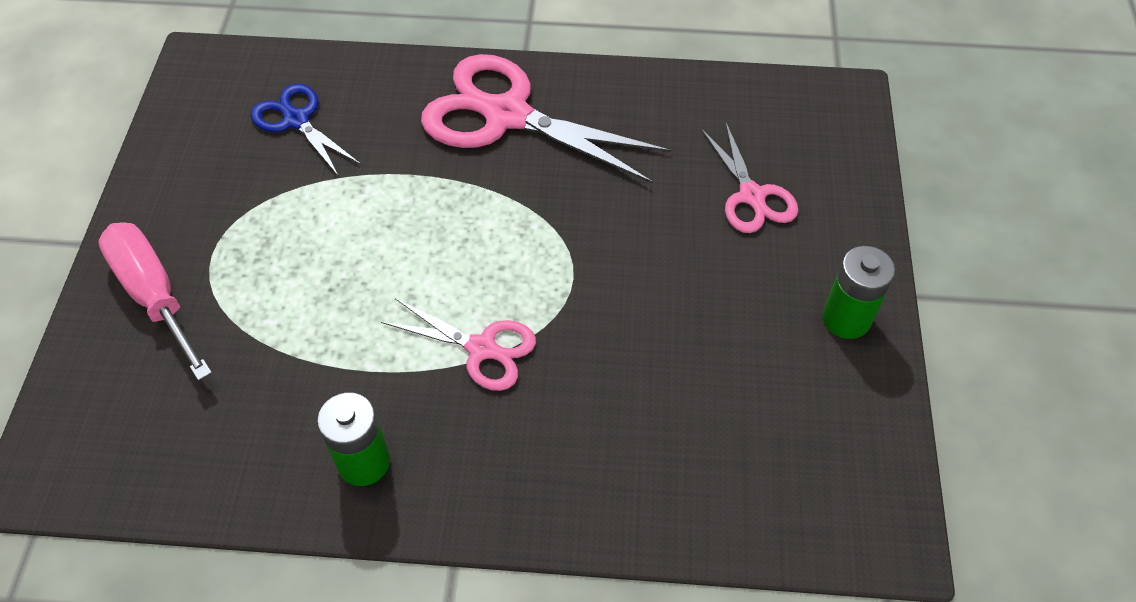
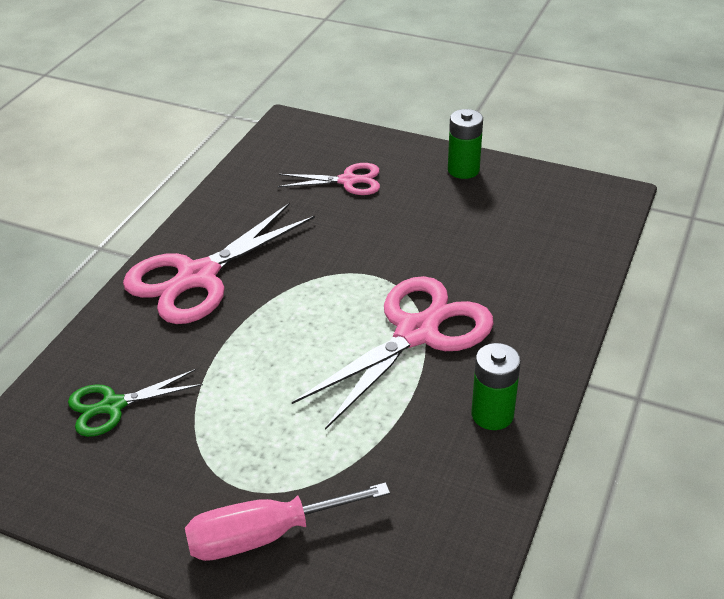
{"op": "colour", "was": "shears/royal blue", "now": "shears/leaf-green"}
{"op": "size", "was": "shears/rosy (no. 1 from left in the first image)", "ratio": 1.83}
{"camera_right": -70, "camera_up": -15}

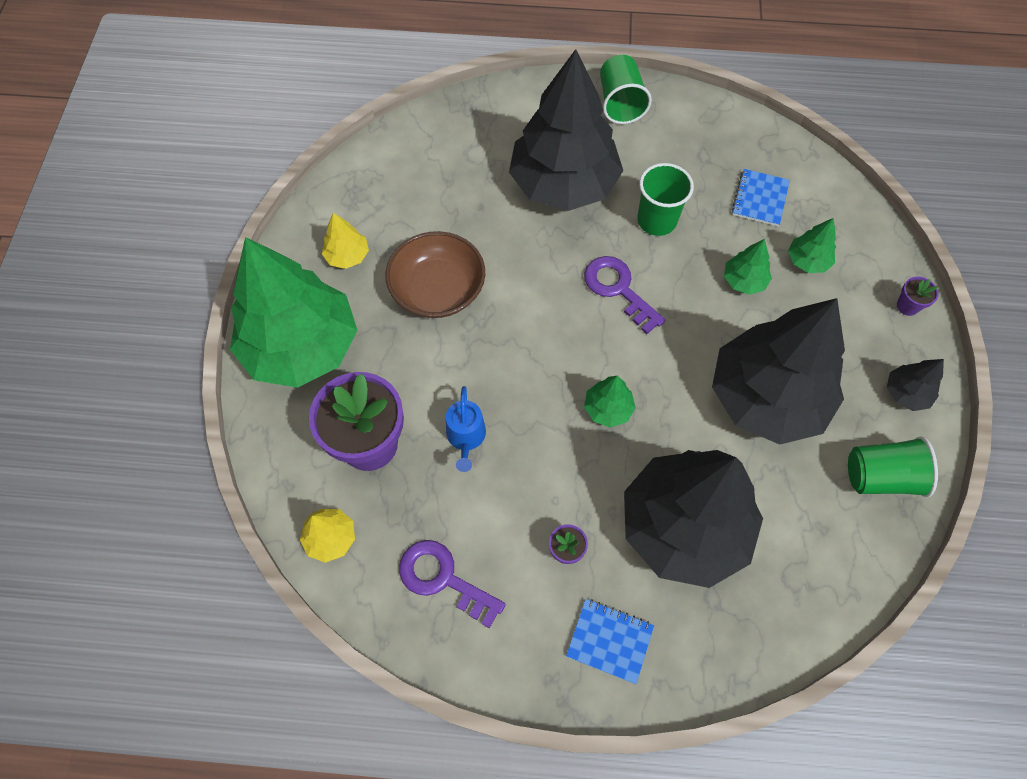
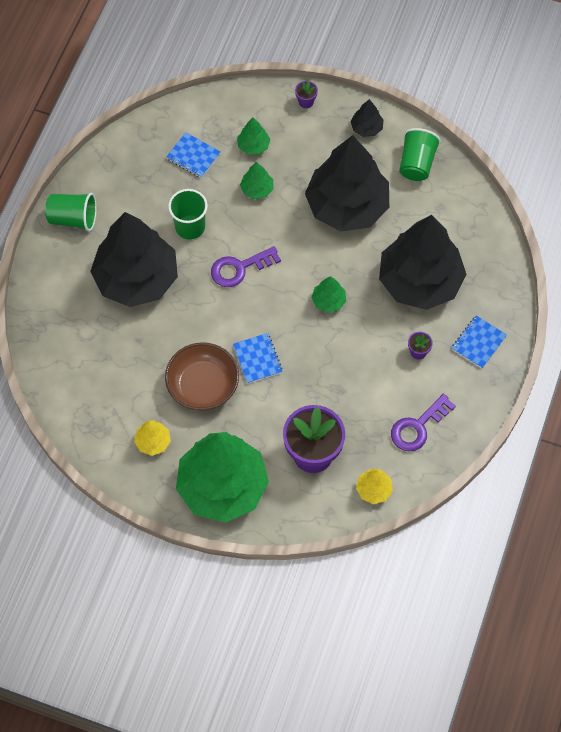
{"op": "missing", "was": "watering pot/royal blue"}
{"op": "appeared", "now": "notebook/royal blue (no. 2 from left)"}
{"camera_right": -75, "camera_up": 0}

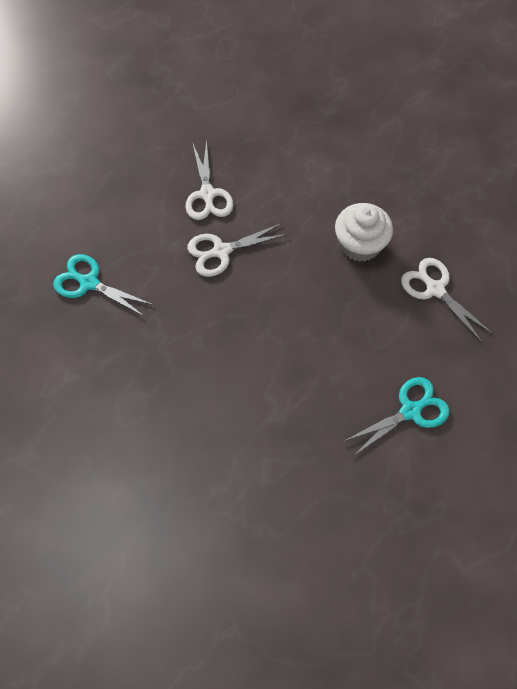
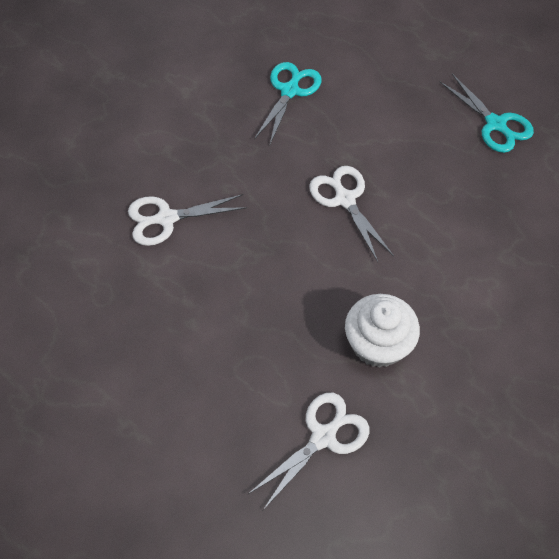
{"op": "relocated", "was": "shears/pure white (no. 1 from left)"}
{"op": "relocated", "was": "shears/teal (no. 2 from left)"}
{"camera_right": 85, "camera_up": -5}

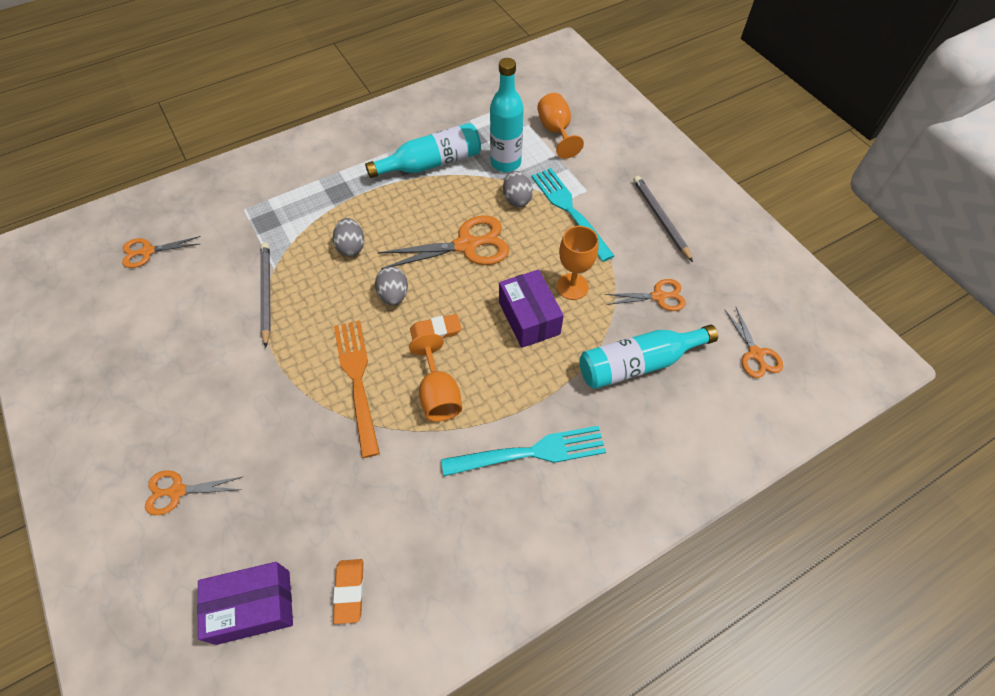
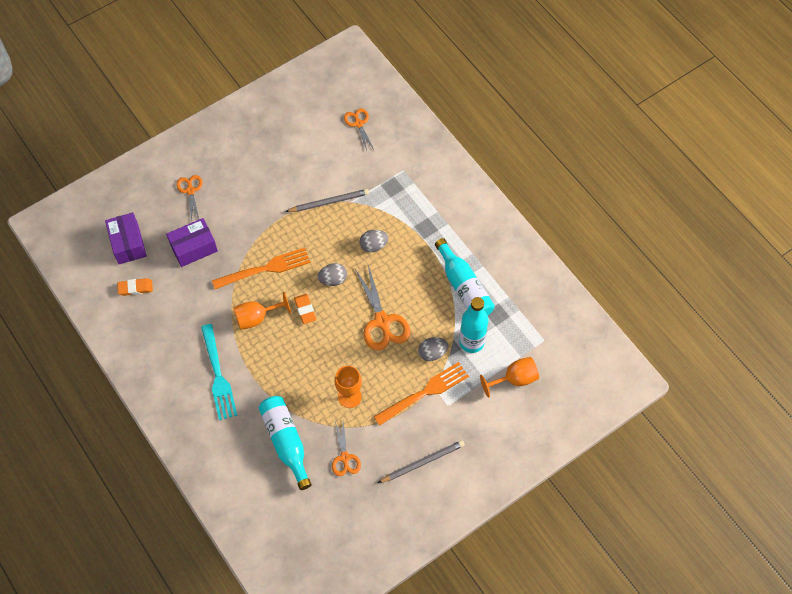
{"op": "relocated", "was": "package/violet (no. 2 from left)"}
{"op": "colour", "was": "dinner fork/teal (no. 2 from left)", "now": "dinner fork/bright orange (no. 2 from left)"}
{"op": "missing", "was": "shears/bright orange (no. 5 from left)"}
{"camera_right": 85, "camera_up": 5}

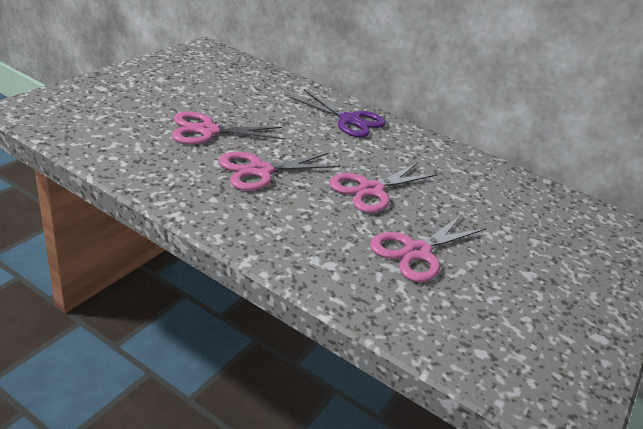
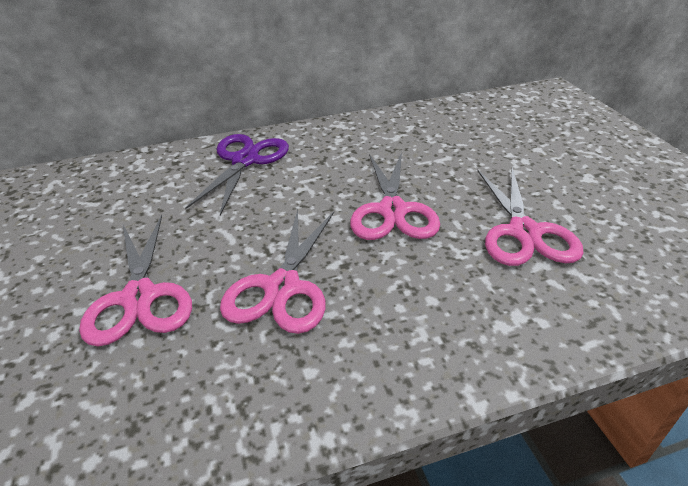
{"op": "spun", "was": "shears/rosy (no. 1 from left)", "clockwise": -45}
{"op": "spun", "was": "shears/violet", "clockwise": -60}
{"camera_right": -45, "camera_up": 5}

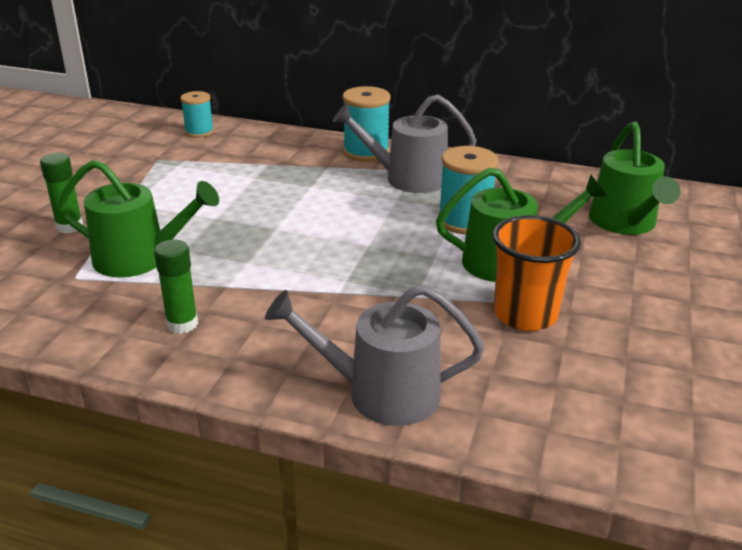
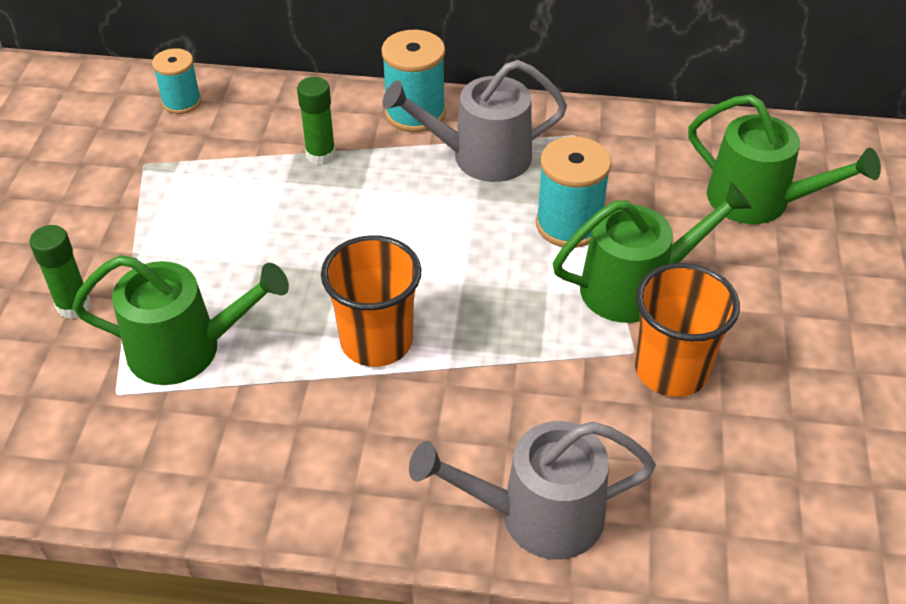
{"op": "relocated", "was": "glue/leaf-green (no. 2 from left)"}
{"op": "spun", "was": "watering pot/leaf-green (no. 3 from left)", "clockwise": -45}
{"op": "appeared", "now": "beaker/bright orange (no. 1 from left)"}
{"camera_right": -10, "camera_up": 15}

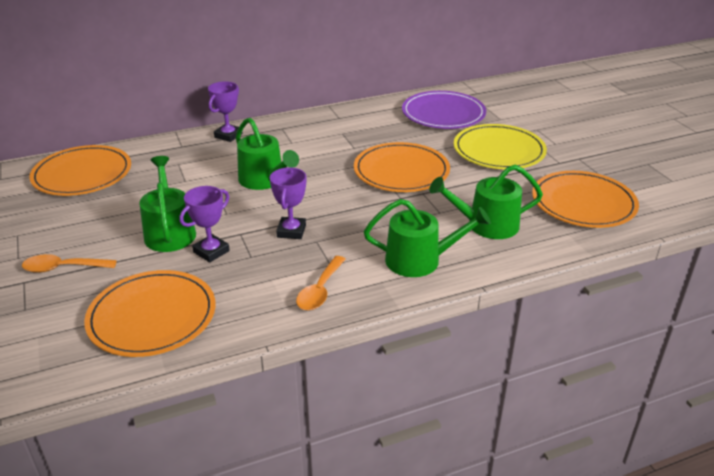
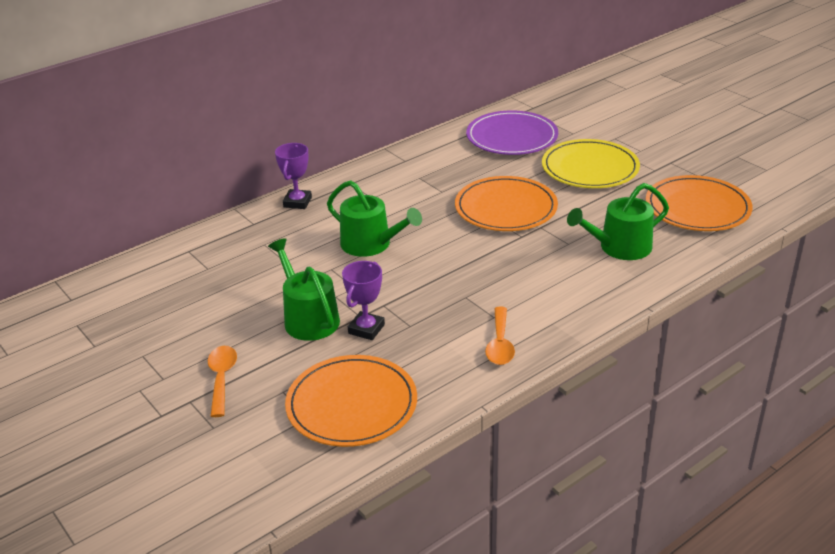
{"op": "spun", "was": "tablespoon/bright orange (no. 1 from left)", "clockwise": 105}
{"op": "missing", "was": "flat dish/bright orange (no. 1 from left)"}
{"op": "missing", "was": "award cup/violet (no. 3 from left)"}
{"op": "missing", "was": "watering pot/leaf-green (no. 3 from left)"}
{"camera_right": -15, "camera_up": 0}

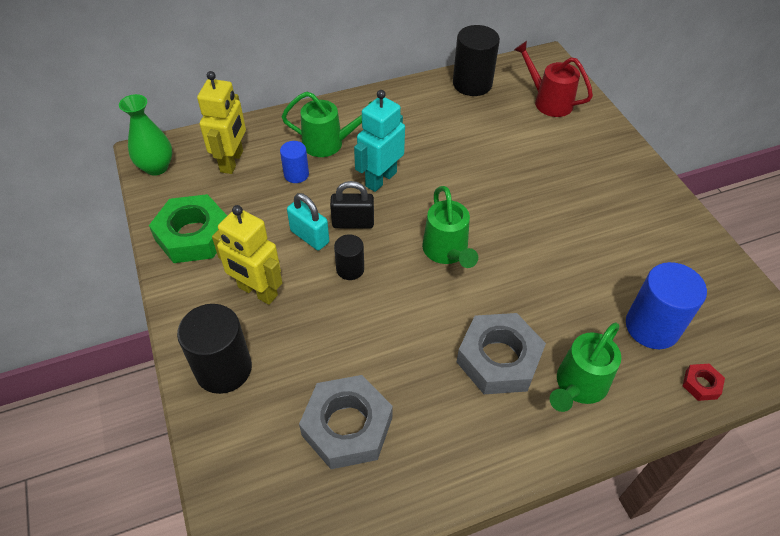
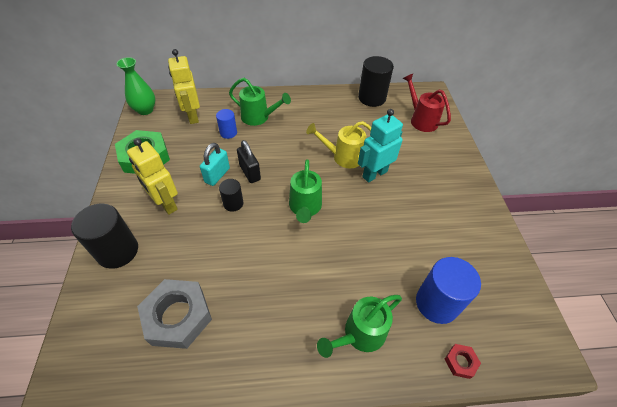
{"op": "spun", "was": "robot figure/yellow (no. 1 from left in the first image)", "clockwise": 135}
{"op": "spun", "was": "lock/teal", "clockwise": 60}
{"op": "spun", "was": "lock/ebony", "clockwise": 45}
{"op": "relocated", "was": "robot figure/teal"}
{"op": "missing", "was": "nut/gray (no. 2 from left)"}
{"op": "appeared", "now": "watering pot/yellow"}
{"camera_right": 15, "camera_up": 0}

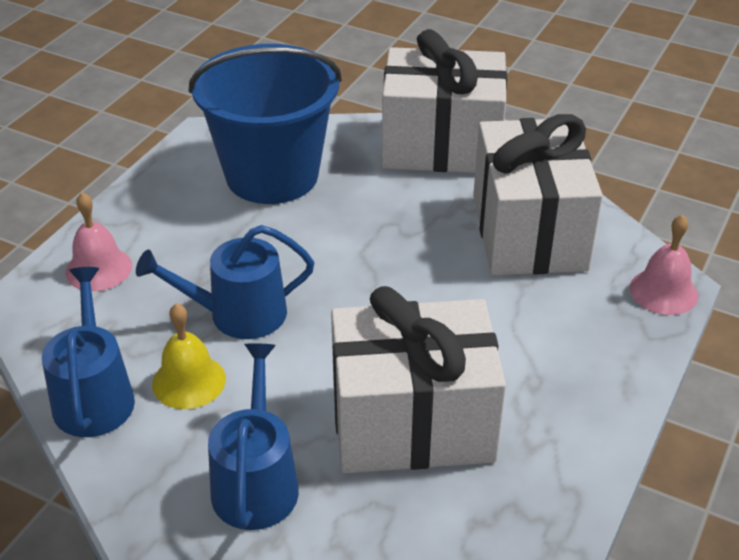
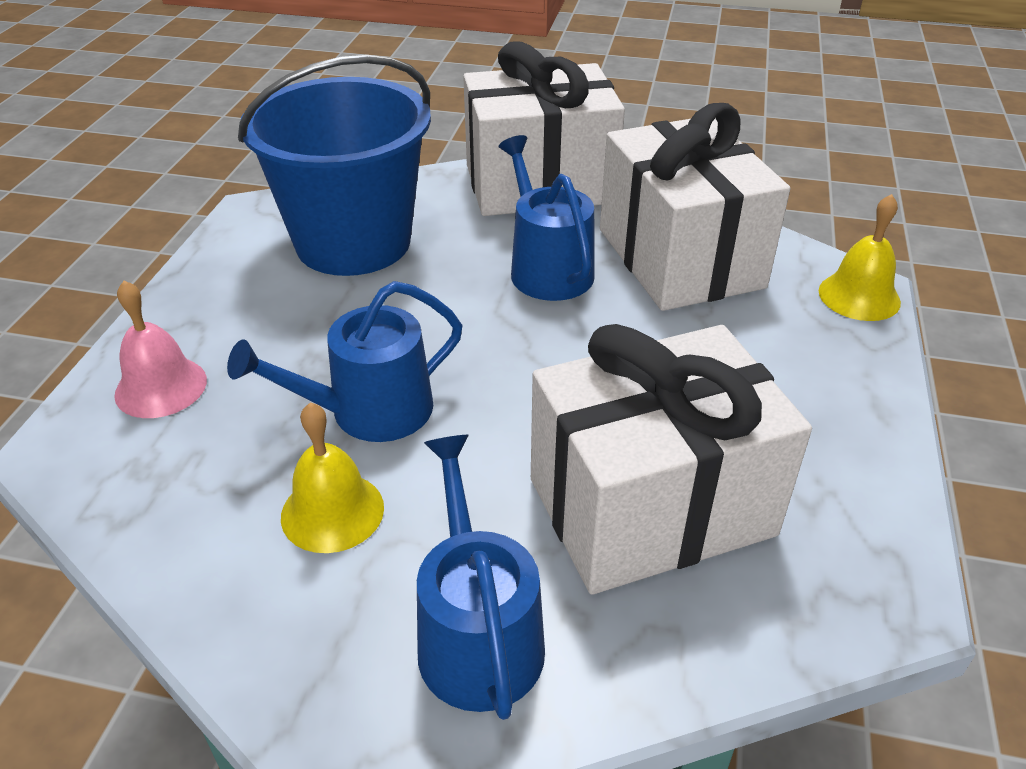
{"op": "relocated", "was": "watering pot/royal blue (no. 1 from left in the first image)", "now": "watering pot/royal blue (no. 3 from left)"}
{"op": "colour", "was": "bell/rosy (no. 2 from left)", "now": "bell/yellow (no. 2 from left)"}
{"camera_right": -15, "camera_up": 0}

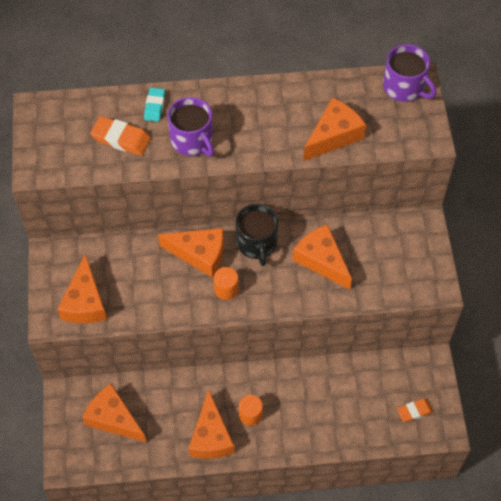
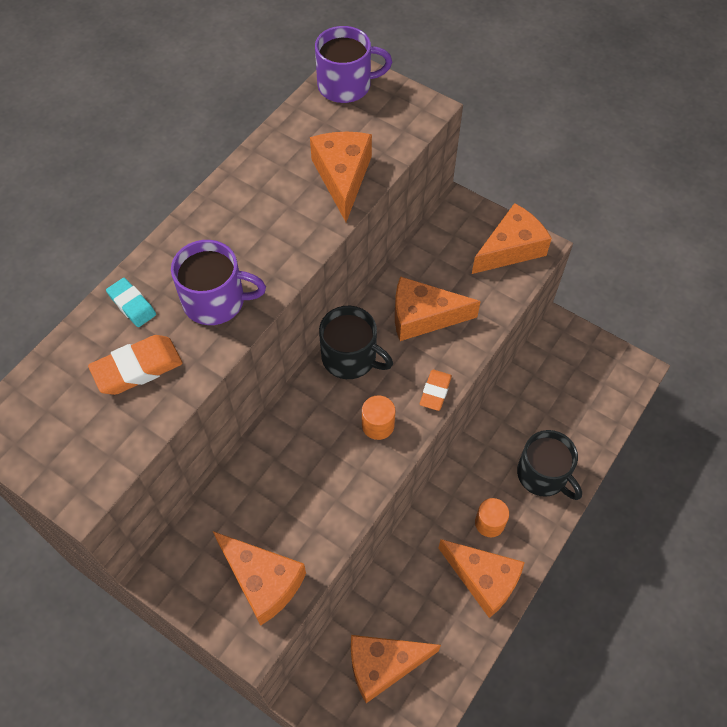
{"op": "relocated", "was": "piece of cheese/bright orange (no. 3 from left in the first image)", "now": "piece of cheese/bright orange (no. 6 from left)"}
{"op": "relocated", "was": "pencil eraser/bright orange (no. 2 from left)"}
{"op": "appeared", "now": "tea mug/ebony (no. 2 from left)"}
{"camera_right": -50, "camera_up": 0}

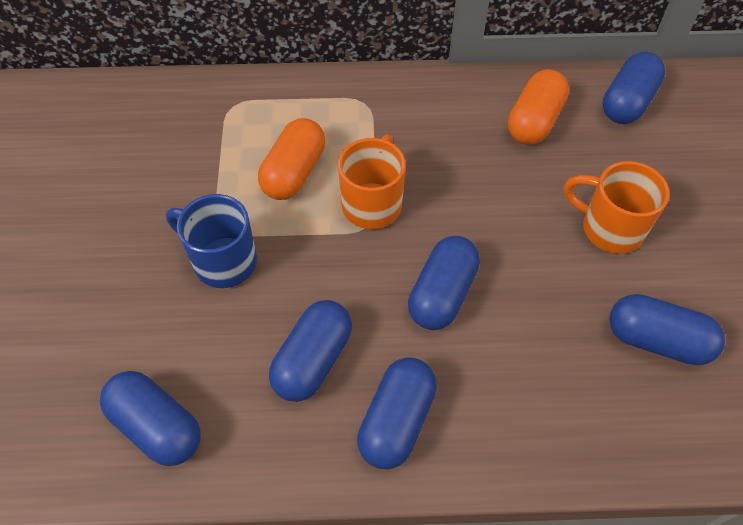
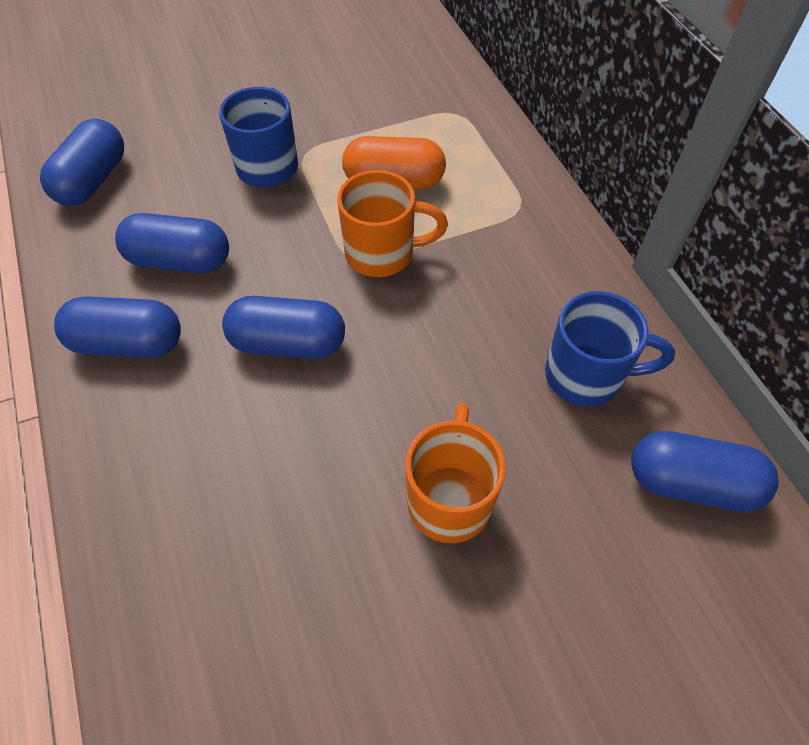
{"op": "exchanged", "was": "pill shape/bright orange (no. 2 from left)", "now": "tea mug/royal blue (no. 2 from left)"}
{"op": "missing", "was": "pill shape/royal blue (no. 6 from left)"}
{"camera_right": 70, "camera_up": 0}

